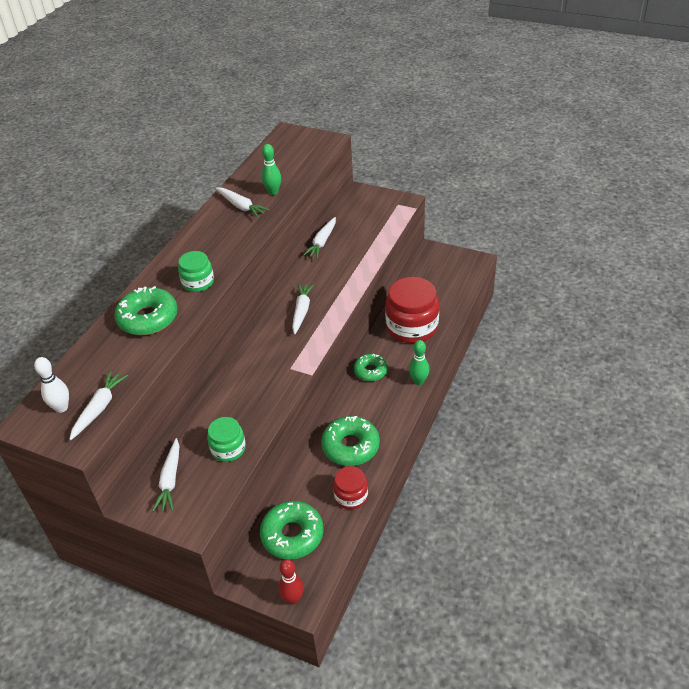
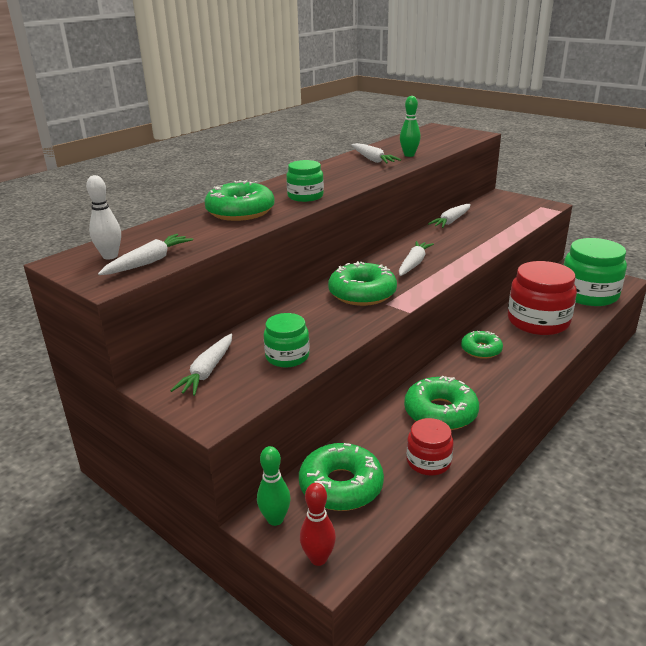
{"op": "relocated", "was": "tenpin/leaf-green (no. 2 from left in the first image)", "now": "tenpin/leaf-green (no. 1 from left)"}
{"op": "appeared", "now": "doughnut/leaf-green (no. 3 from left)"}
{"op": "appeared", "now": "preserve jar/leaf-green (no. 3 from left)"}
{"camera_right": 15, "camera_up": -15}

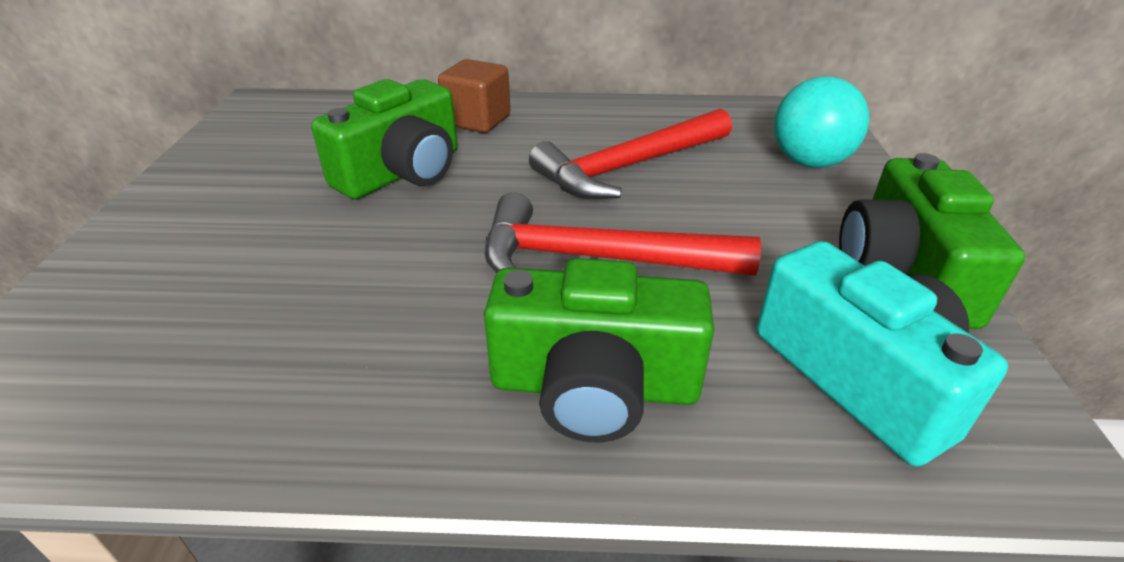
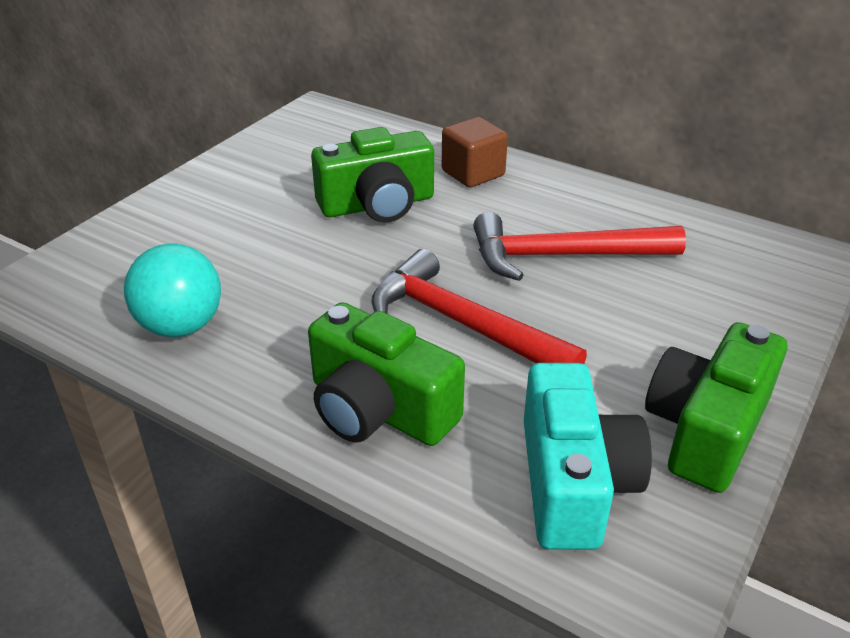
{"op": "relocated", "was": "sphere/teal"}
{"camera_right": 30, "camera_up": 0}

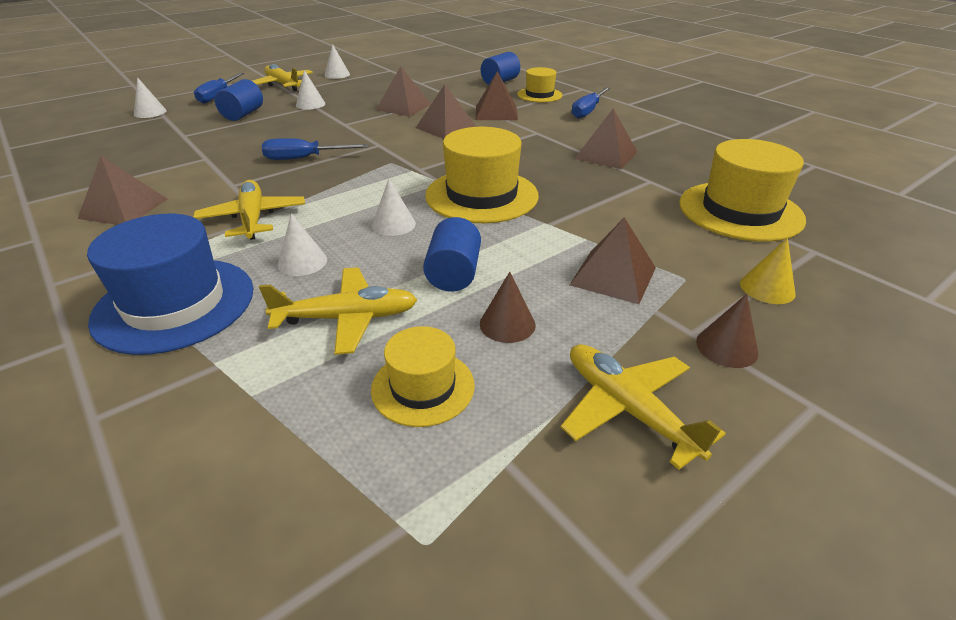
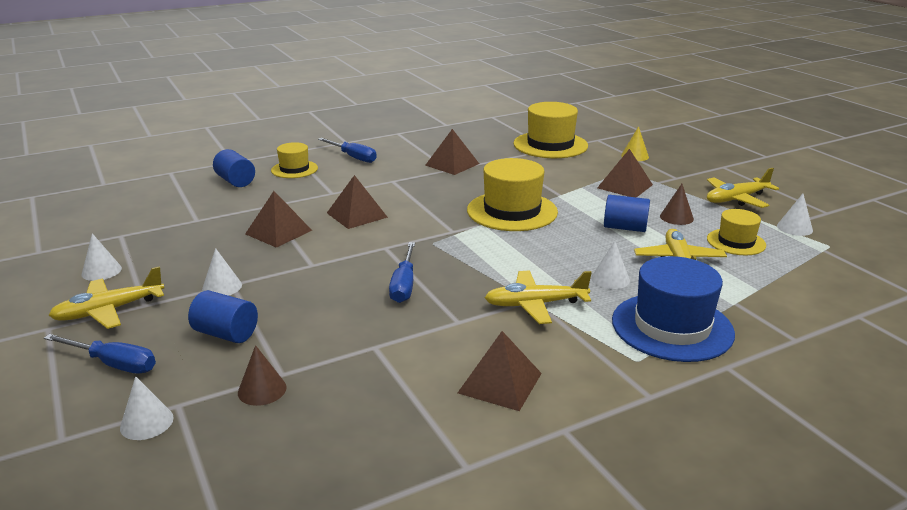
{"op": "relocated", "was": "cone/pure white (no. 5 from left)"}
{"op": "missing", "was": "pyramid shape/dark brown (no. 4 from left)"}
{"op": "relocated", "was": "cone/dark brown (no. 2 from left in the first image)", "now": "cone/dark brown (no. 1 from left)"}
{"camera_right": -80, "camera_up": -10}

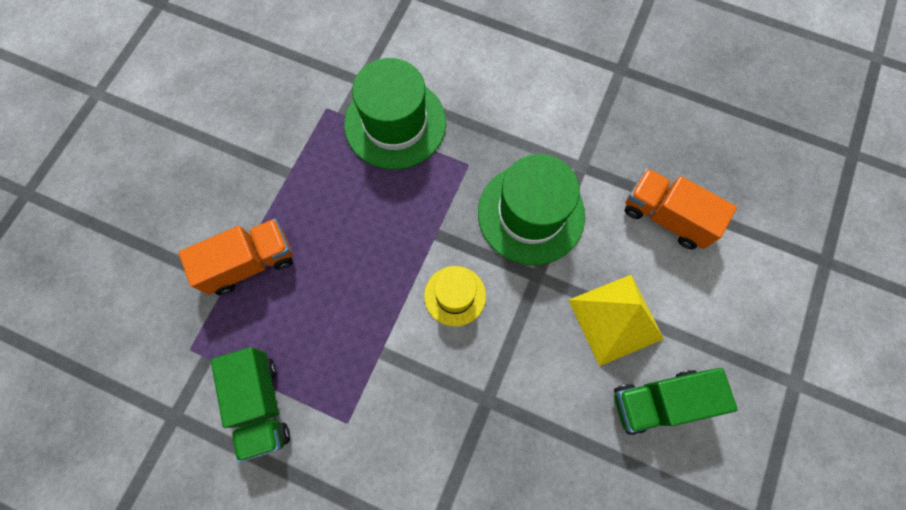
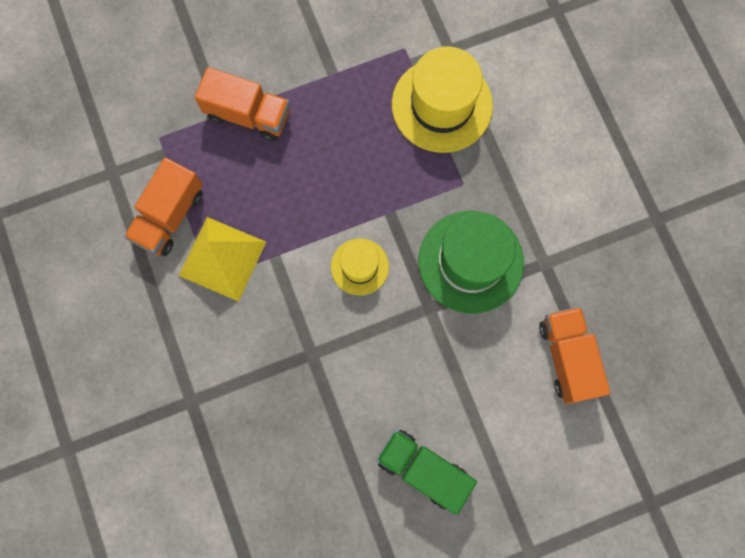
{"op": "colour", "was": "lorry/leaf-green (no. 1 from left)", "now": "lorry/bright orange (no. 1 from left)"}
{"op": "colour", "was": "tall hat/leaf-green (no. 1 from left)", "now": "tall hat/yellow (no. 2 from left)"}
{"op": "relocated", "was": "pyramid shape/yellow"}
{"camera_right": 45, "camera_up": 5}

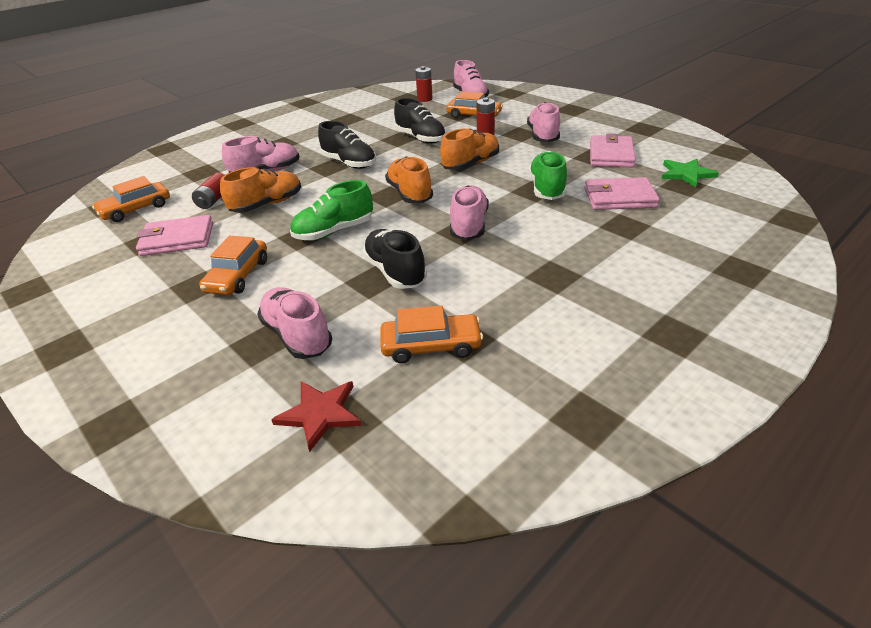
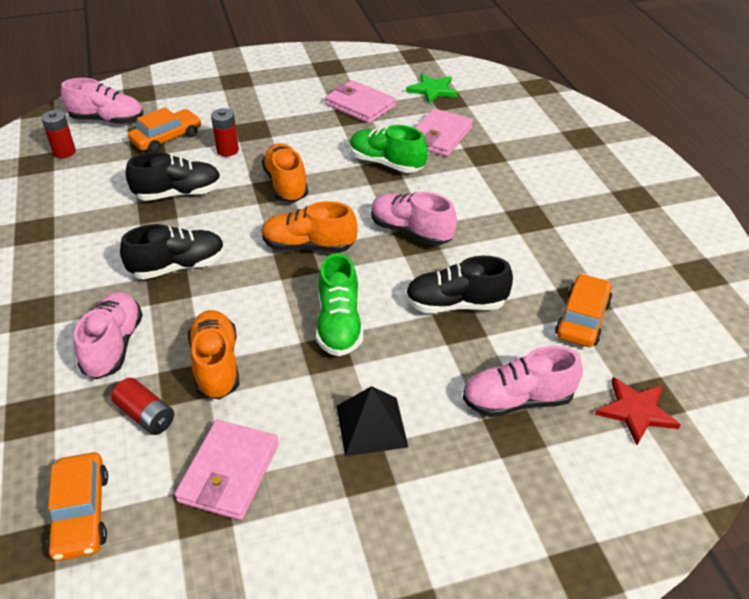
{"op": "exchanged", "was": "automobile/bright orange (no. 2 from left)", "now": "pyramid shape/ebony"}
{"op": "missing", "was": "lace-up shoe/rosy (no. 5 from left)"}
{"camera_right": -65, "camera_up": 5}

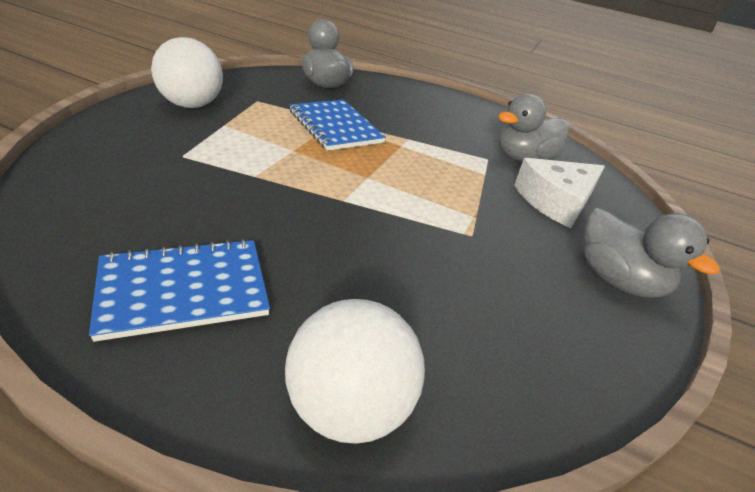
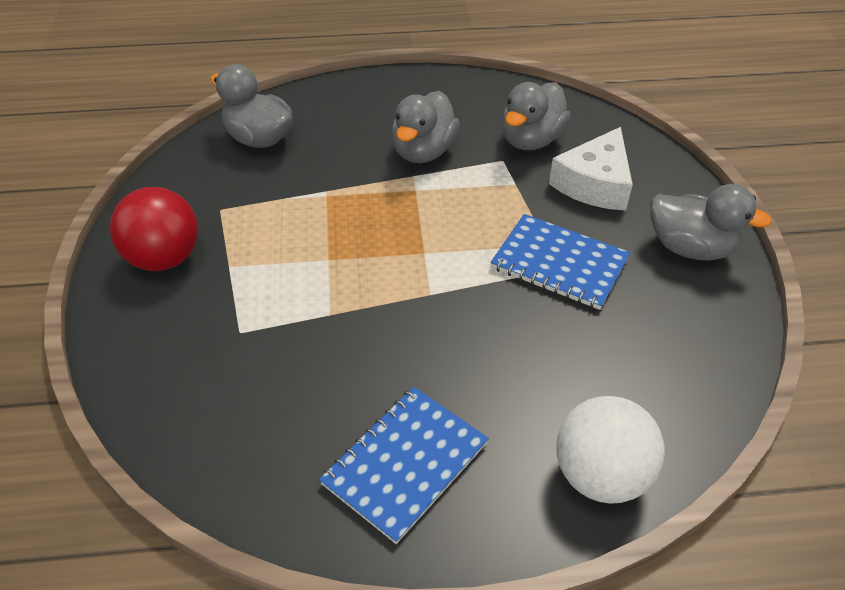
{"op": "colour", "was": "sphere/pure white (no. 1 from left)", "now": "sphere/scarlet"}
{"op": "relocated", "was": "notebook/royal blue (no. 2 from left)"}
{"op": "appeared", "now": "toy duck/gray (no. 2 from left)"}
{"camera_right": -25, "camera_up": 10}

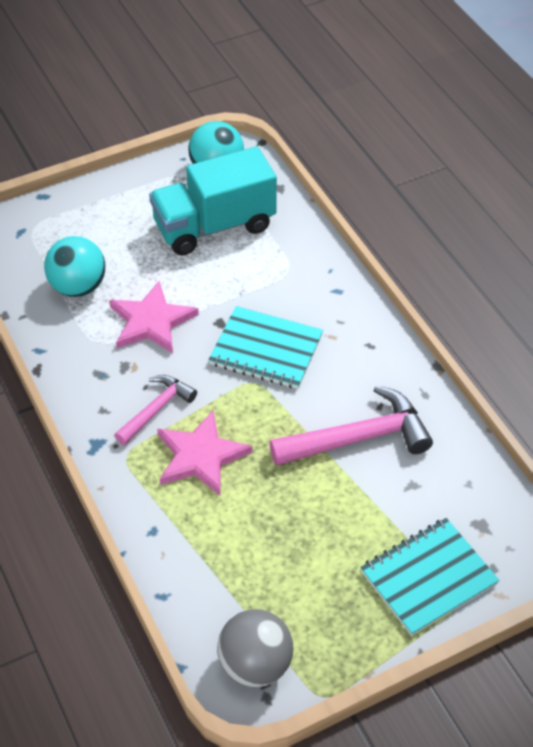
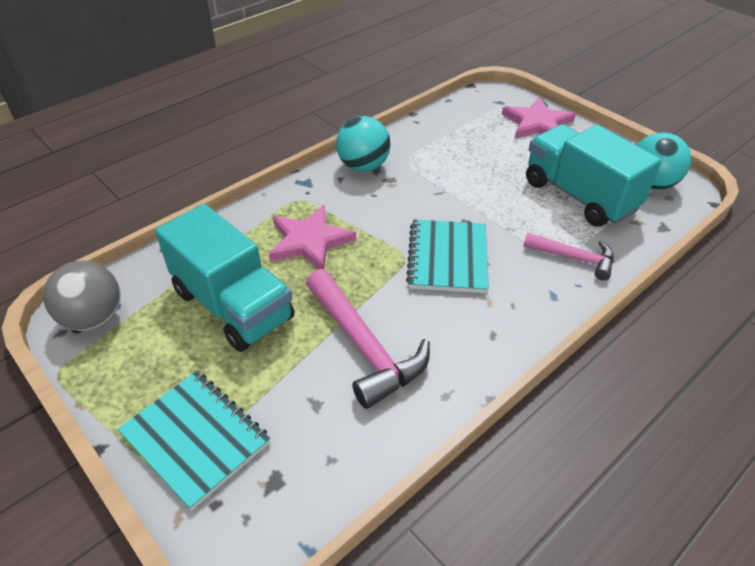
{"op": "relocated", "was": "sphere/teal (no. 1 from left)"}
{"op": "relocated", "was": "five-pointed star/rosy (no. 1 from left in the first image)", "now": "five-pointed star/rosy (no. 2 from left)"}
{"op": "relocated", "was": "carpenter's hammer/rosy (no. 1 from left in the first image)", "now": "carpenter's hammer/rosy (no. 2 from left)"}
{"op": "appeared", "now": "lorry/teal (no. 1 from left)"}
{"camera_right": 75, "camera_up": -5}

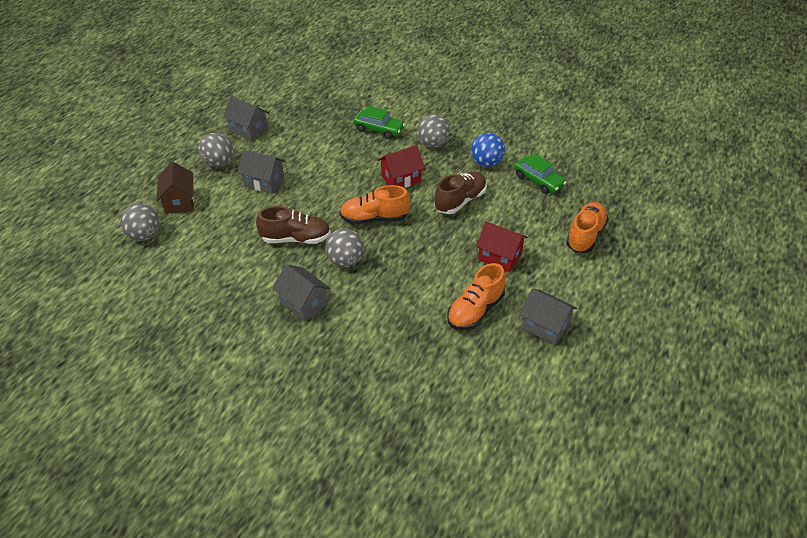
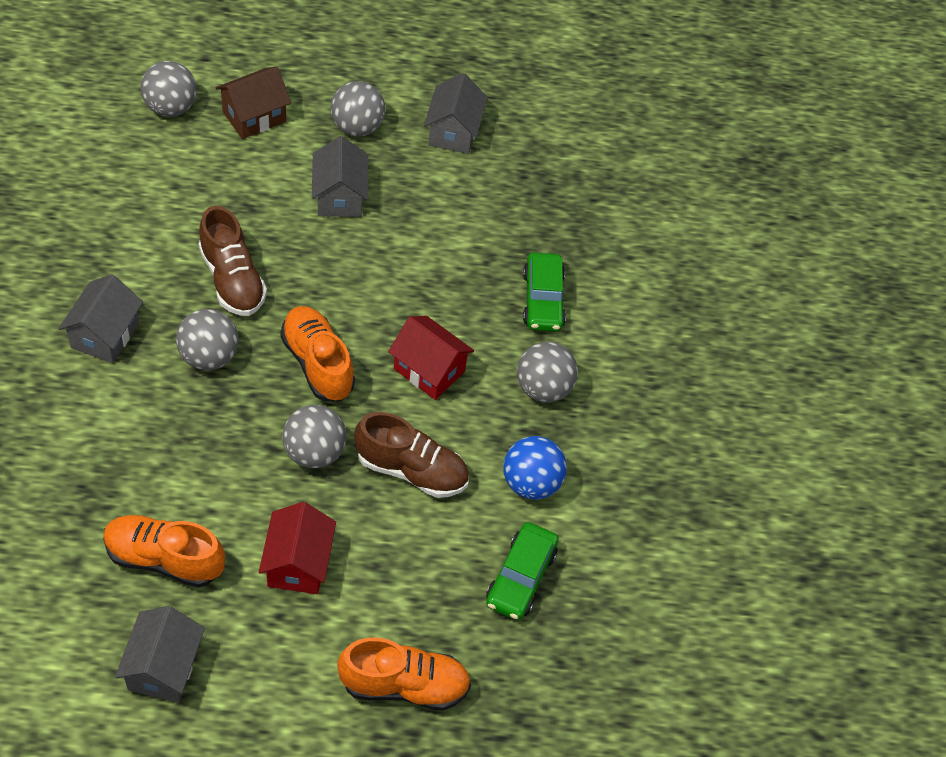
{"op": "appeared", "now": "sphere/gray (no. 3 from left)"}
{"camera_right": 60, "camera_up": 10}

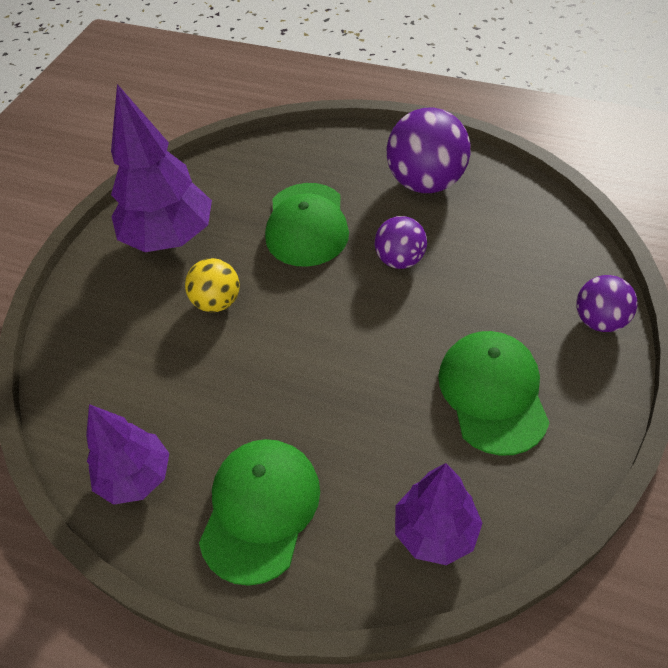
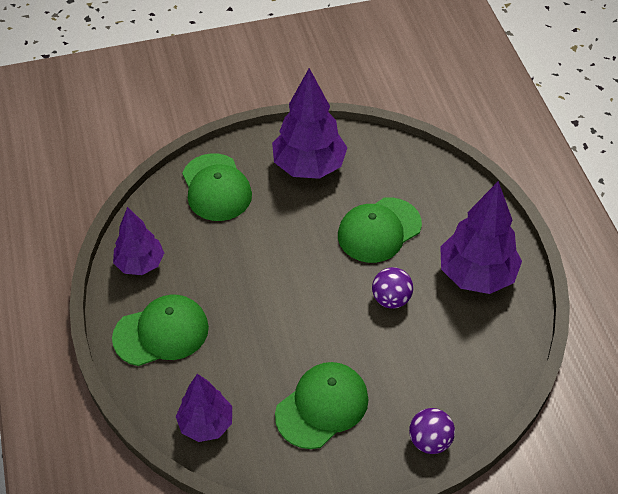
{"op": "missing", "was": "sphere/yellow"}
{"op": "exchanged", "was": "sphere/violet (no. 2 from left)", "now": "fir tree/violet (no. 4 from left)"}
{"op": "appeared", "now": "cap/leaf-green (no. 2 from left)"}
{"camera_right": 50, "camera_up": 0}

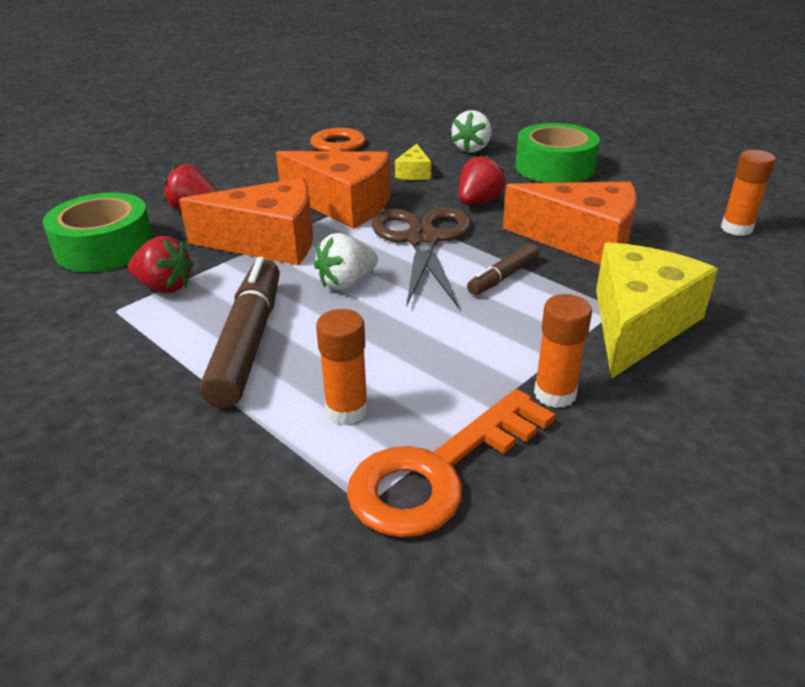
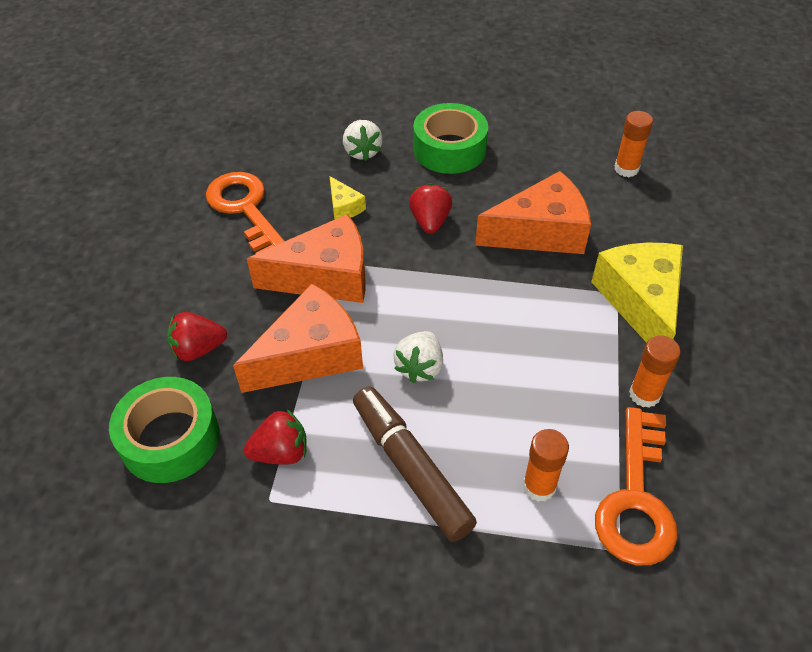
{"op": "missing", "was": "shears/dark brown"}
{"op": "missing", "was": "felt pen/dark brown (no. 2 from left)"}
{"camera_right": -35, "camera_up": 15}

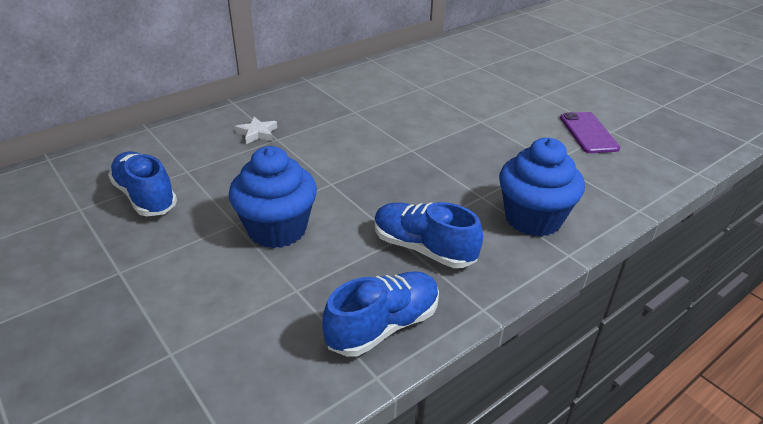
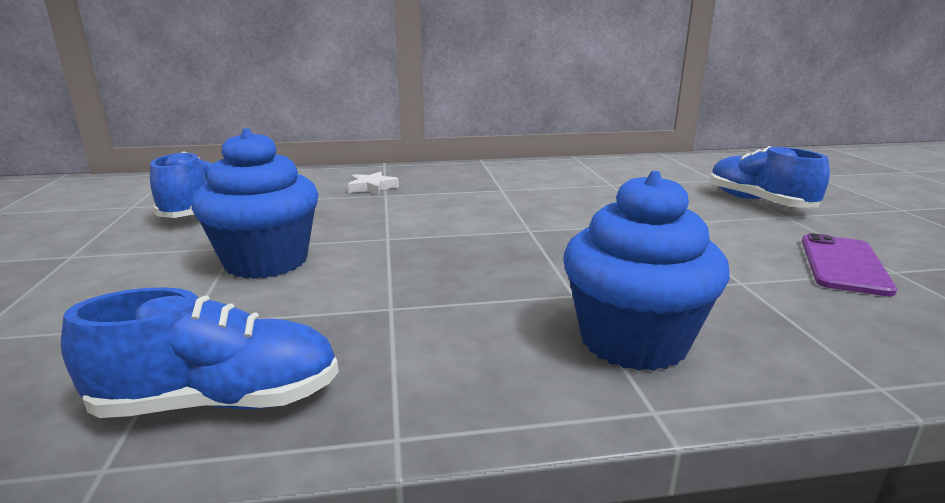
{"op": "relocated", "was": "lace-up shoe/royal blue (no. 3 from left)"}
{"camera_right": 30, "camera_up": -15}

